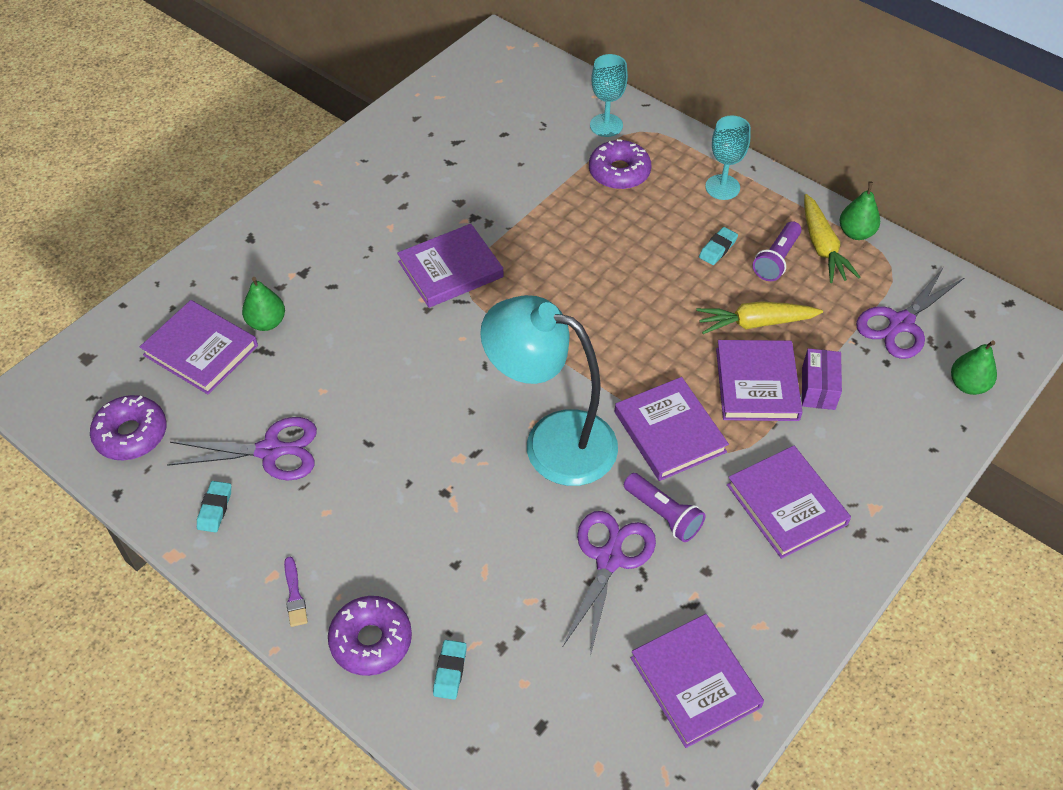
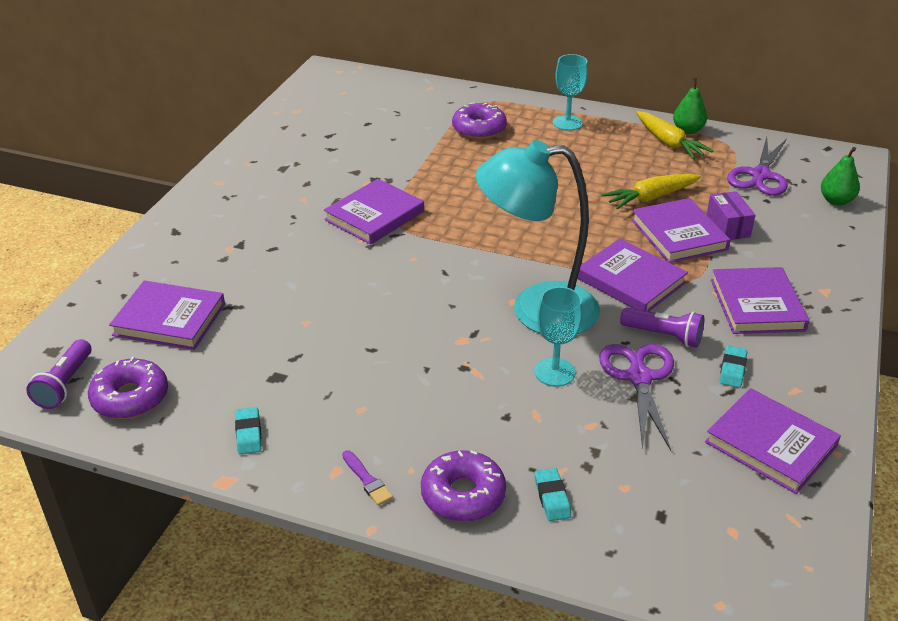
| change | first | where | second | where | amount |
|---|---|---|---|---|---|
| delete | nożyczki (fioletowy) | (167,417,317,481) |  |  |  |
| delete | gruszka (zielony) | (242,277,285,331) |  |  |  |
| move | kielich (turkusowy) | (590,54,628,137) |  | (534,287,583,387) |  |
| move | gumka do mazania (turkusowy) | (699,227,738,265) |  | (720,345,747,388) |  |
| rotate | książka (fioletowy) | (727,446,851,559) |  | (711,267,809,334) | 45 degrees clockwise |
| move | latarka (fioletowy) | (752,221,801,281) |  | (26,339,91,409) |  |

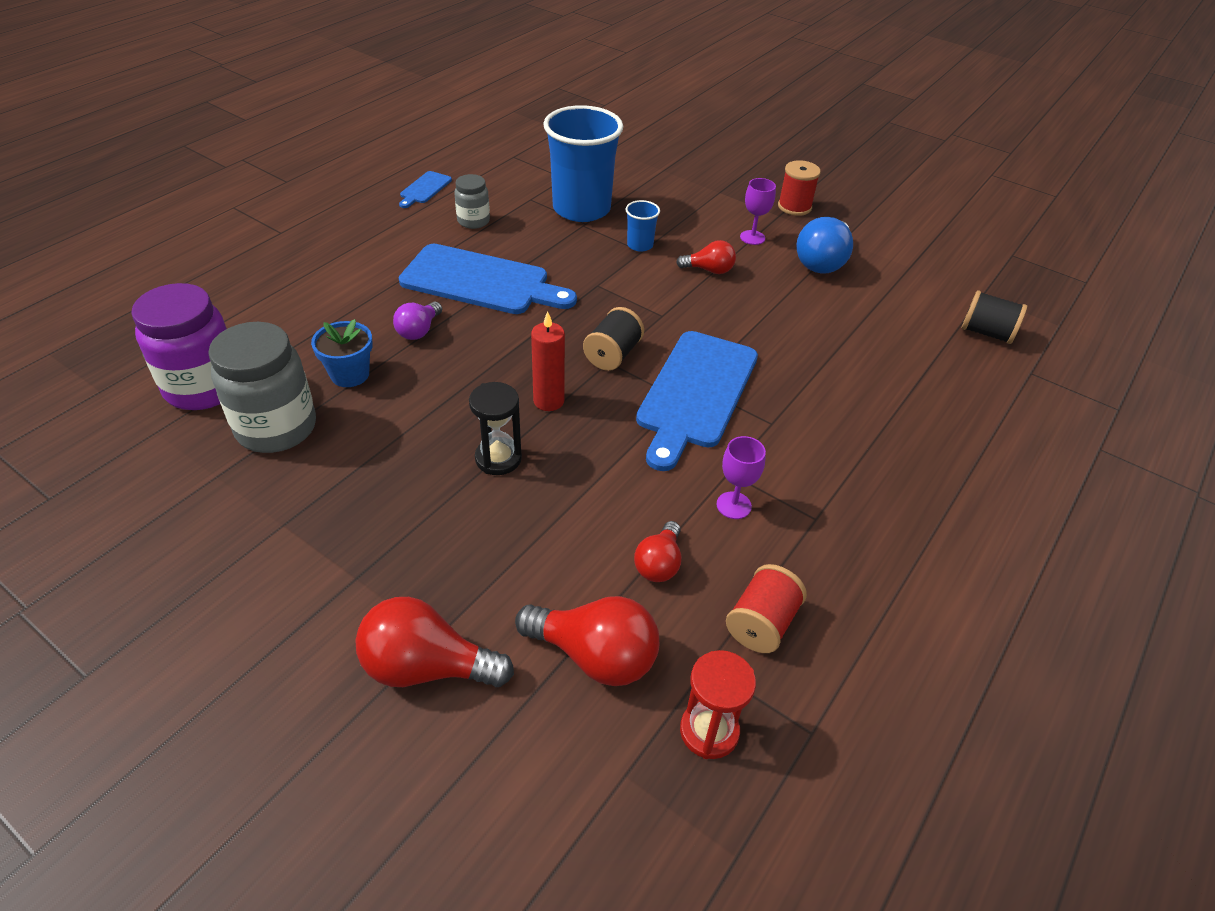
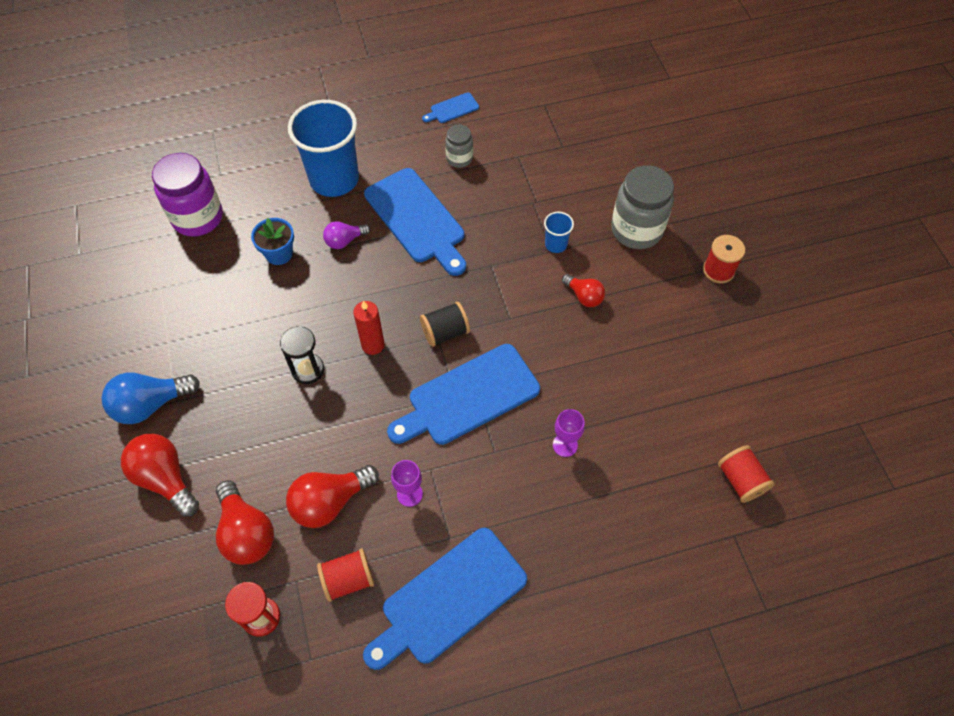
| change | first | where | second | where | amount |
|---|---|---|---|---|---|
| move | słoik (szary) | (208,322,316,453) |  | (611,165,674,249) |  |
| move | szklanka (niebieski) | (543,105,623,222) |  | (288,100,359,197) |  |
| resize | żarówka (czerwony) | (634,521,681,582) |  | (286,465,379,528) | x1.68 |
| move | kielich (fioletowy) | (740,178,776,245) |  | (553,409,585,457) |  |
| move | żarówka (niebieski) | (796,217,853,274) |  | (101,372,200,424) |  |
| recolor | szpulka (czarny) | (962,290,1027,344) | szpulka (czerwony) | (718,445,775,503) |  |
| insert |  |  | deska do krojenia (niebieski) | (363,528,527,670) |  |

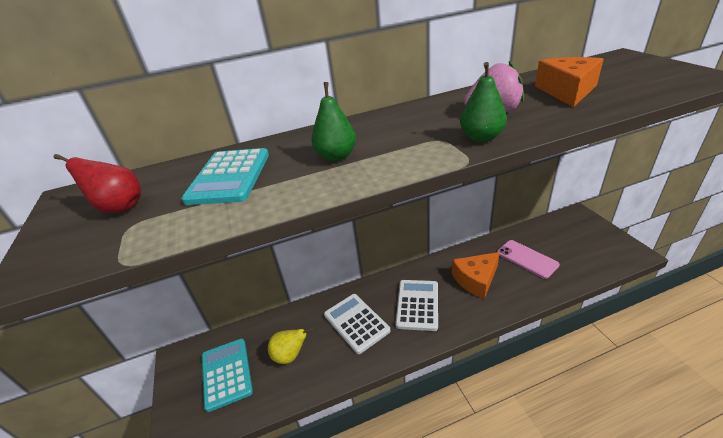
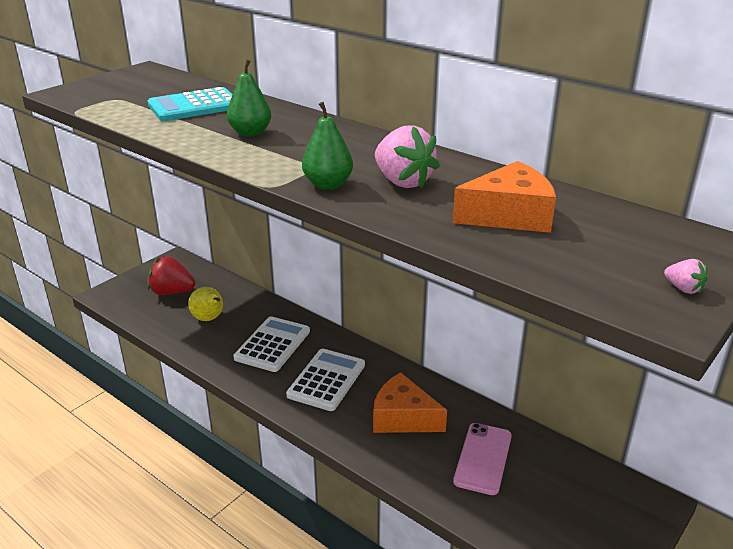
| change | first | where | second | where | amount |
|---|---|---|---|---|---|
| delete | gruszka (czerwony) | (53,154,141,213) |  |  |  |
| replace | kalkulator (turkusowy) | (202,339,253,412) | truskawka (czerwony) | (148,256,195,295) |  |
| rotate | kalkulator (biały) | (395,280,438,331) |  | (286,349,365,411) | 45 degrees counterclockwise |
| insert |  |  | truskawka (różowy) | (664,259,708,294) |  |

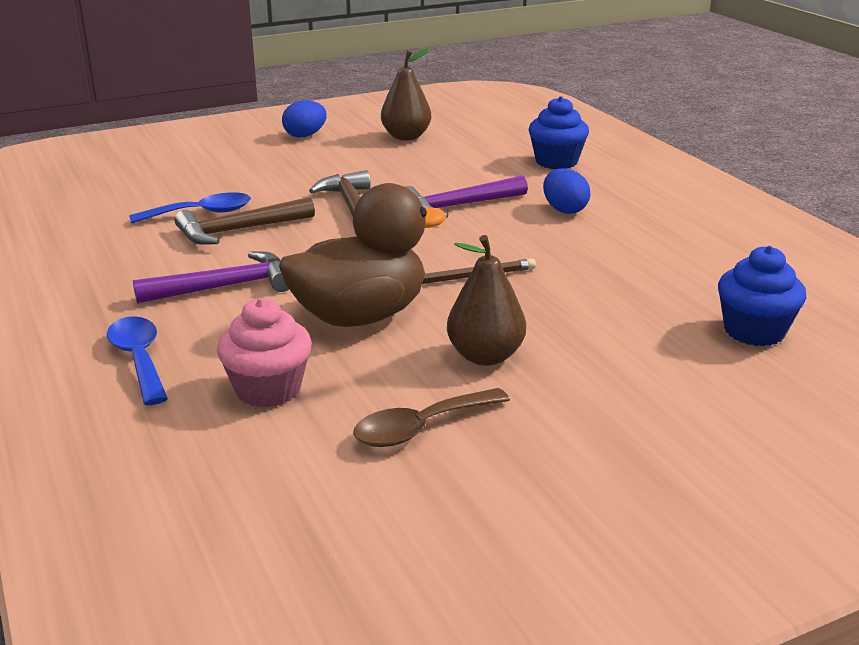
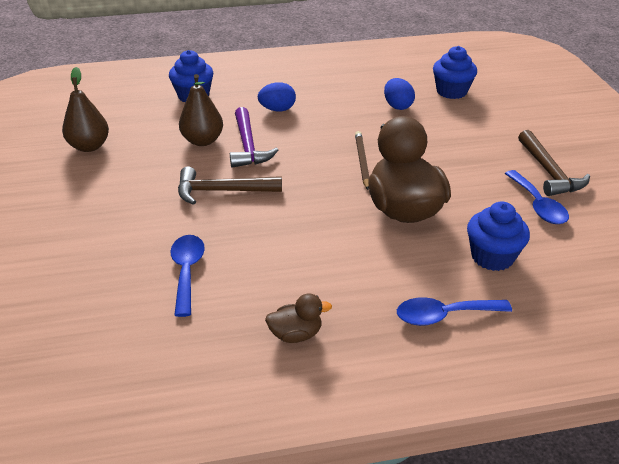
| change | first | where | second | where | amount |
|---|---|---|---|---|---|
| delete | młotek (fioletowy) | (133,251,289,304) |  |  |  |
| move | młotek (brązowy) | (175,197,315,245) |  | (518,130,590,196) |  |
| recolor | muffinka (różowy) | (217,298,312,408) | muffinka (niebieski) | (467,202,530,271) |  |
| move | jajko (niebieski) | (282,100,327,138) |  | (384,78,415,110) |  |
| recolor | łyżka (brązowy) | (353,388,510,447) | łyżka (niebieski) | (505,170,569,224) |  |
| move | gruszka (brązowy) | (447,235,526,366) |  | (179,74,223,146) |  |
| insert |  |  | kaczka (brązowy) | (265,294,332,343) |  |

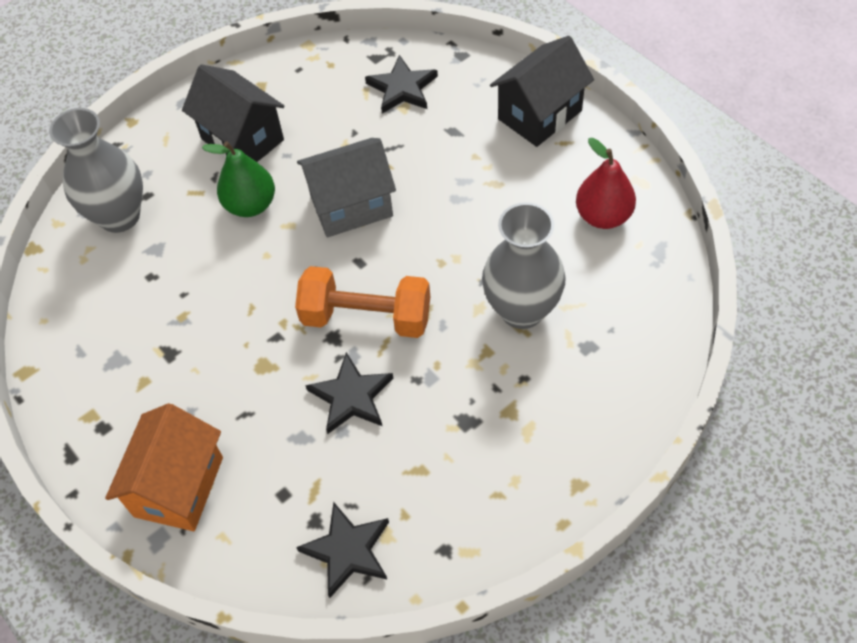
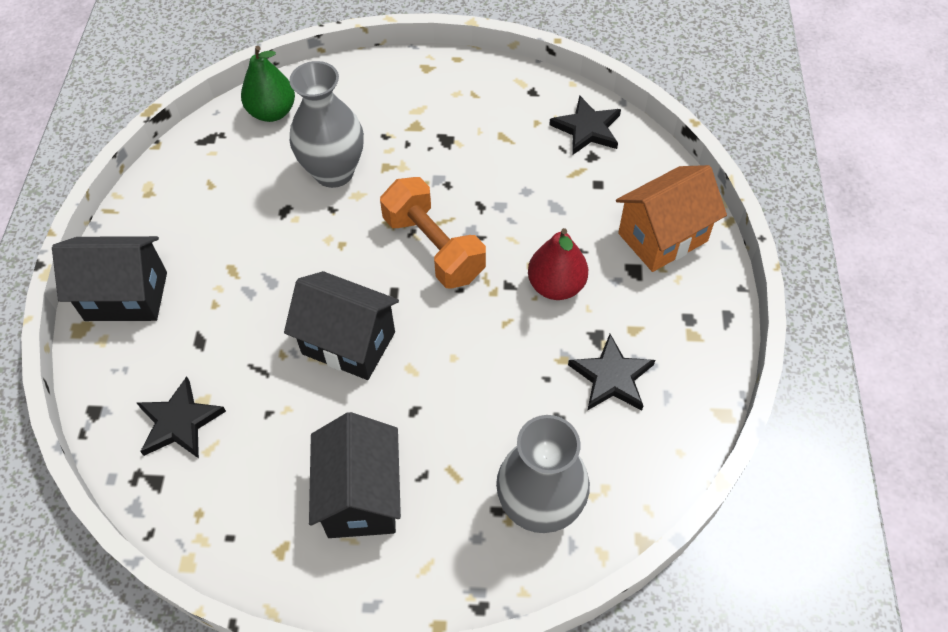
| change | first | where | second | where | amount |
|---|---|---|---|---|---|
| move | gruszka (zielony) | (202,142,275,217) |  | (241,46,295,122) |  |
| recolor | domek (szary) | (297,138,396,237) | domek (czarny) | (284,271,399,380) |  |
| move | gwiazda (czarny) | (305,352,393,434) |  | (568,334,655,411) |  |
| move | gruszka (czerwony) | (576,138,636,229) |  | (528,228,588,300) |  |

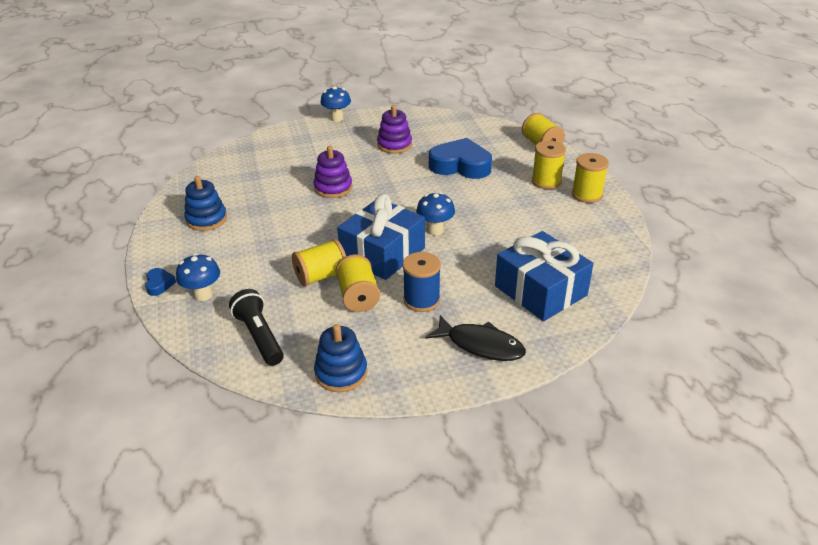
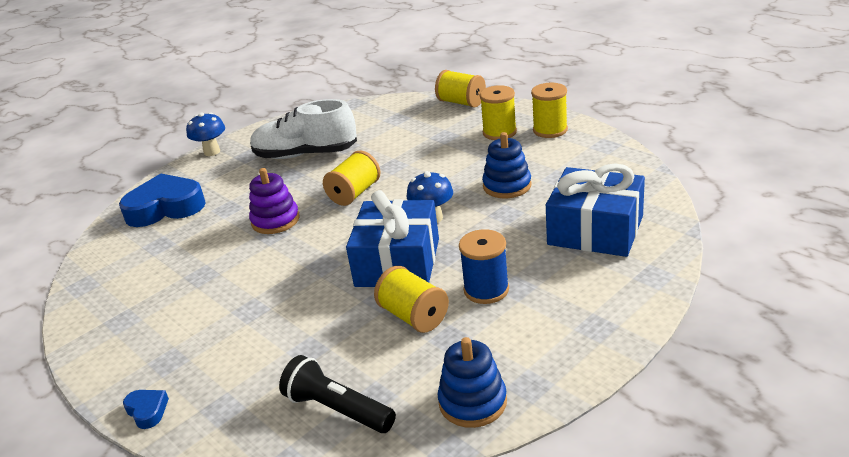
| change | first | where | second | where | amount |
|---|---|---|---|---|---|
| delete | grzyb (niebieski) | (176,253,220,301) |  |  |  |
| move | zabawka nakładanka (niebieski) | (184,176,227,231) |  | (482,132,532,198) |  |
| move | szpulka (żółty) | (292,239,346,287) |  | (323,151,380,206) |  |
| replace | zabawka nakładanka (fioletowy) | (377,105,412,154) | but (biały) | (250,99,357,159) |  |
| delete | ryba (czarny) | (426,315,526,361) |  |  |  |
| move | serce (niebieski) | (429,138,492,179) |  | (119,173,206,227) |  |

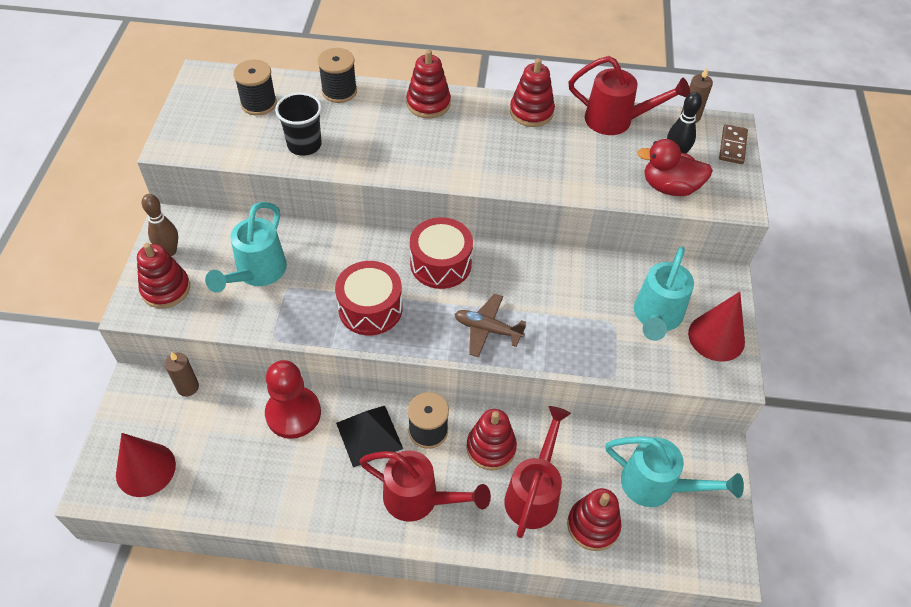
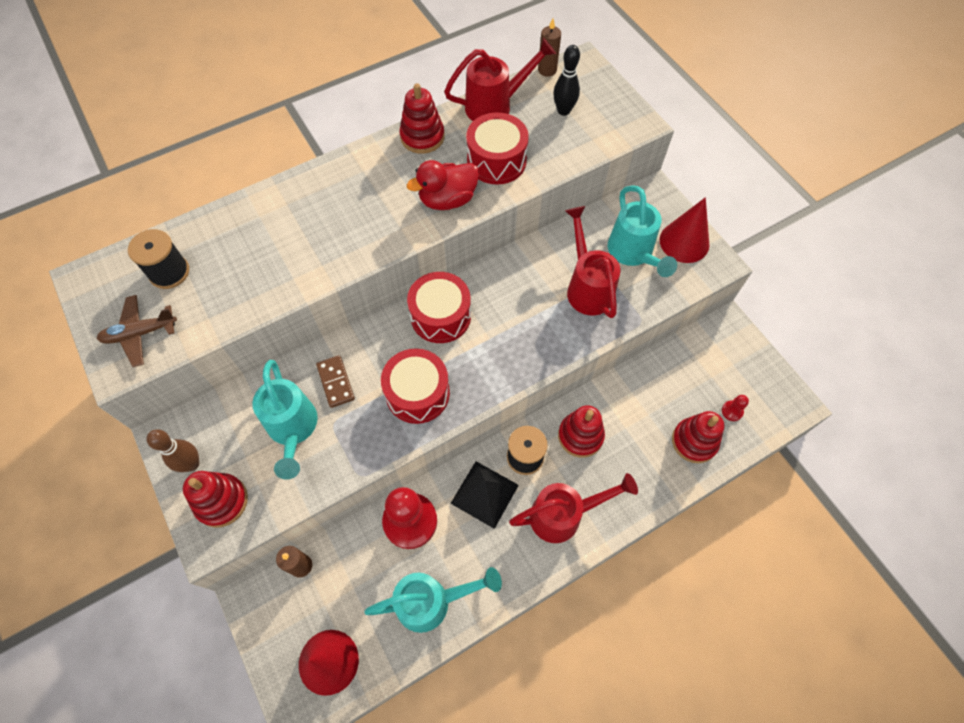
| change | first | where | second | where | amount |
|---|---|---|---|---|---|
| delete | szklanka (czarny) | (275,92,322,156) |  |  |  |
| delete | szpulka (czarny) | (318,48,357,103) |  |  |  |
| delete | zabawka nakładanka (czerwony) | (406,50,451,118) |  |  |  |
| move | samolot (brązowy) | (455,294,526,357) |  | (97,295,177,367) |  |
| move | konewka (czerwony) | (504,406,571,538) |  | (565,206,621,318) |  |
| move | konewka (turkusowy) | (605,436,744,507) |  | (364,567,502,633) |  |
| move | kaczka (czerwony) | (637,139,713,196) |  | (407,160,479,210) |  |
| move | kostka domina (brązowy) | (719,124,748,164) |  | (316,355,355,408) |  |
| insert |  |  | bęben (czerwony) | (466,113,529,184) |  |
| insert |  |  | pionek (czerwony) | (722,395,749,421) |  |

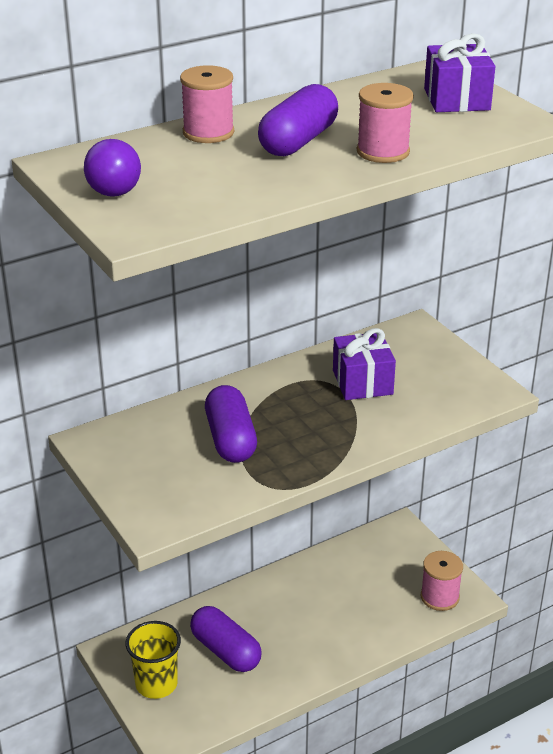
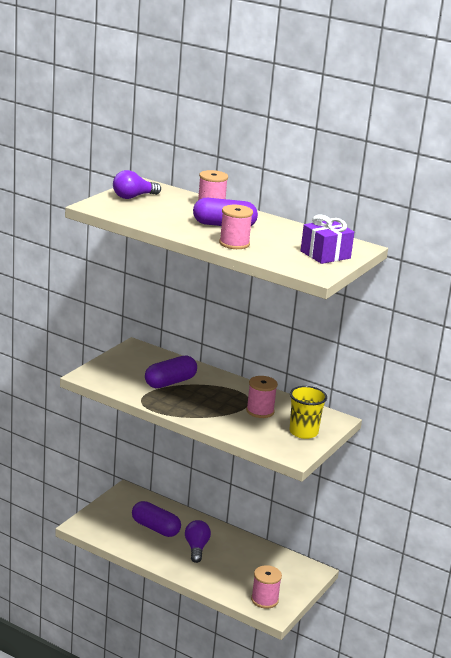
| change | first | where | second | where | amount |
|---|---|---|---|---|---|
| move | szklanka (żółty) | (126,621,181,699) |  | (289,386,327,439) |  |
| rotate | kapsułka (fioletowy) | (190,606,262,672) |  | (132,501,181,537) | 75 degrees counterclockwise |
| replace | prezent (fioletowy) | (333,328,396,400) | szpulka (różowy) | (246,376,278,418) |  |
| insert |  |  | żarówka (fioletowy) | (185,520,211,563) |  |

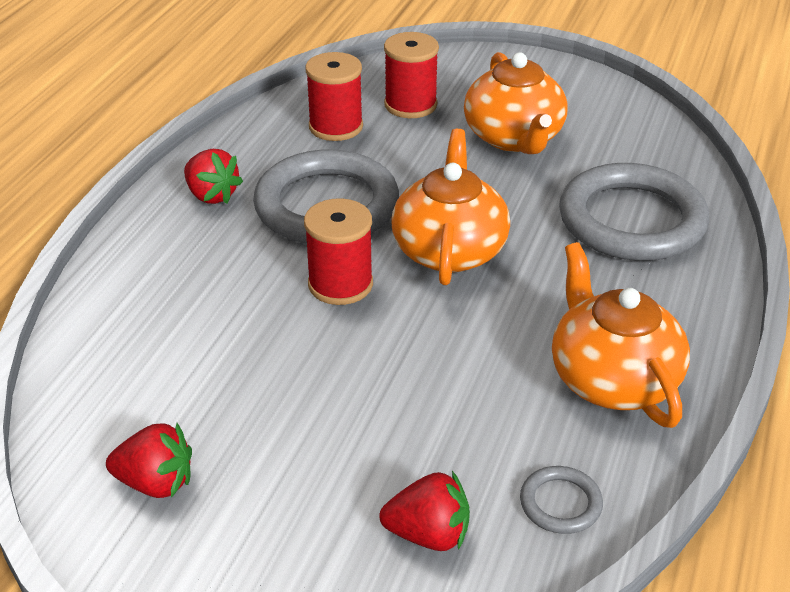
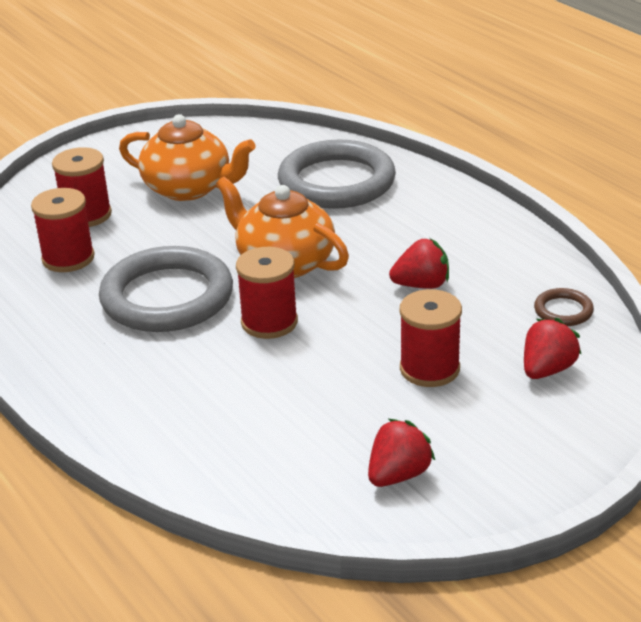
| change | first | where | second | where | amount |
|---|---|---|---|---|---|
| move | truskawka (czerwony) | (184,149,243,204) |  | (389,238,449,289) |  |
| recolor | pierścień (szary) | (520,466,603,534) | pierścień (brązowy) | (534,288,594,326) |  |
| delete | imbryk (pomarańczowy) | (552,242,690,428) |  |  |  |
| insert |  |  | szpulka (czerwony) | (400,289,462,387) |  |

